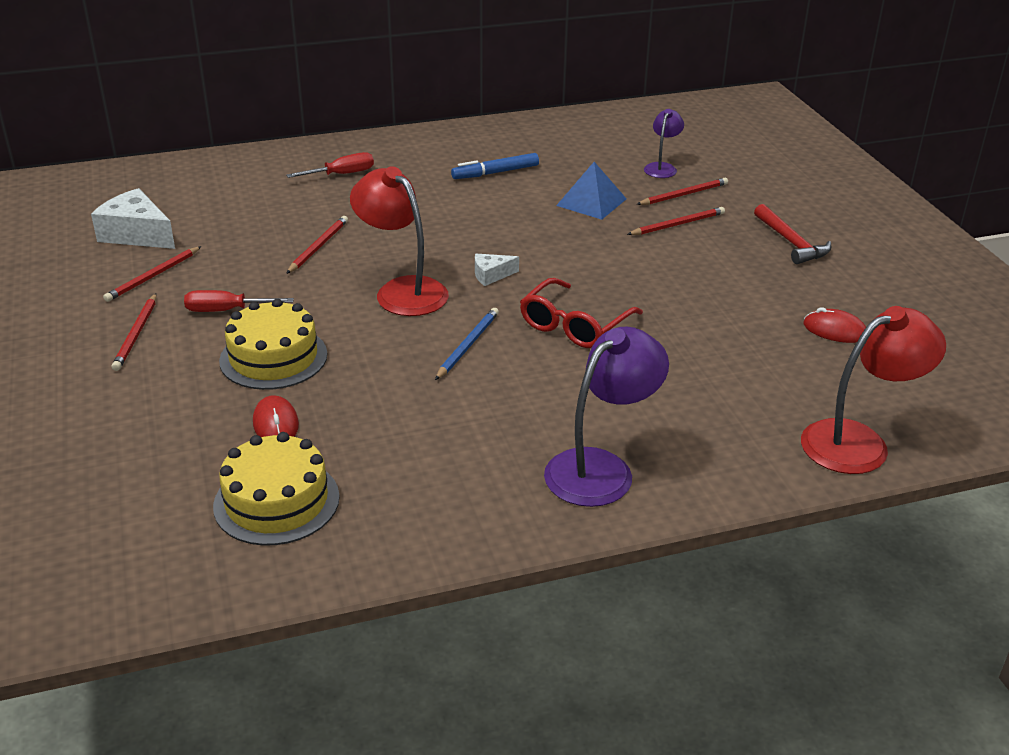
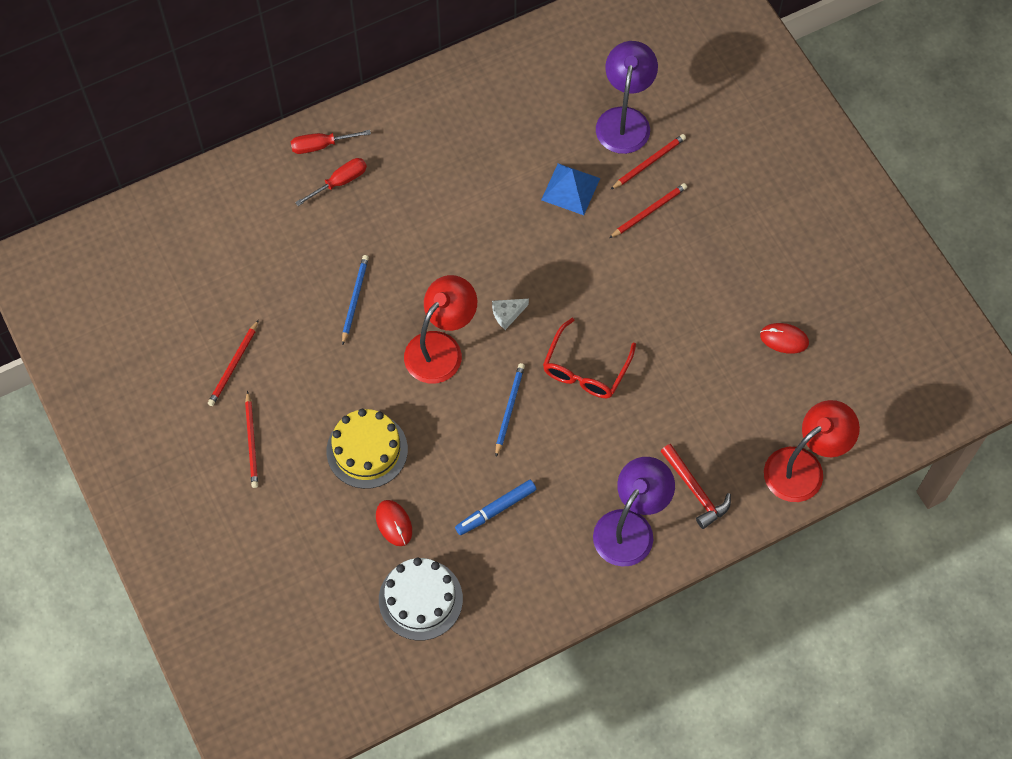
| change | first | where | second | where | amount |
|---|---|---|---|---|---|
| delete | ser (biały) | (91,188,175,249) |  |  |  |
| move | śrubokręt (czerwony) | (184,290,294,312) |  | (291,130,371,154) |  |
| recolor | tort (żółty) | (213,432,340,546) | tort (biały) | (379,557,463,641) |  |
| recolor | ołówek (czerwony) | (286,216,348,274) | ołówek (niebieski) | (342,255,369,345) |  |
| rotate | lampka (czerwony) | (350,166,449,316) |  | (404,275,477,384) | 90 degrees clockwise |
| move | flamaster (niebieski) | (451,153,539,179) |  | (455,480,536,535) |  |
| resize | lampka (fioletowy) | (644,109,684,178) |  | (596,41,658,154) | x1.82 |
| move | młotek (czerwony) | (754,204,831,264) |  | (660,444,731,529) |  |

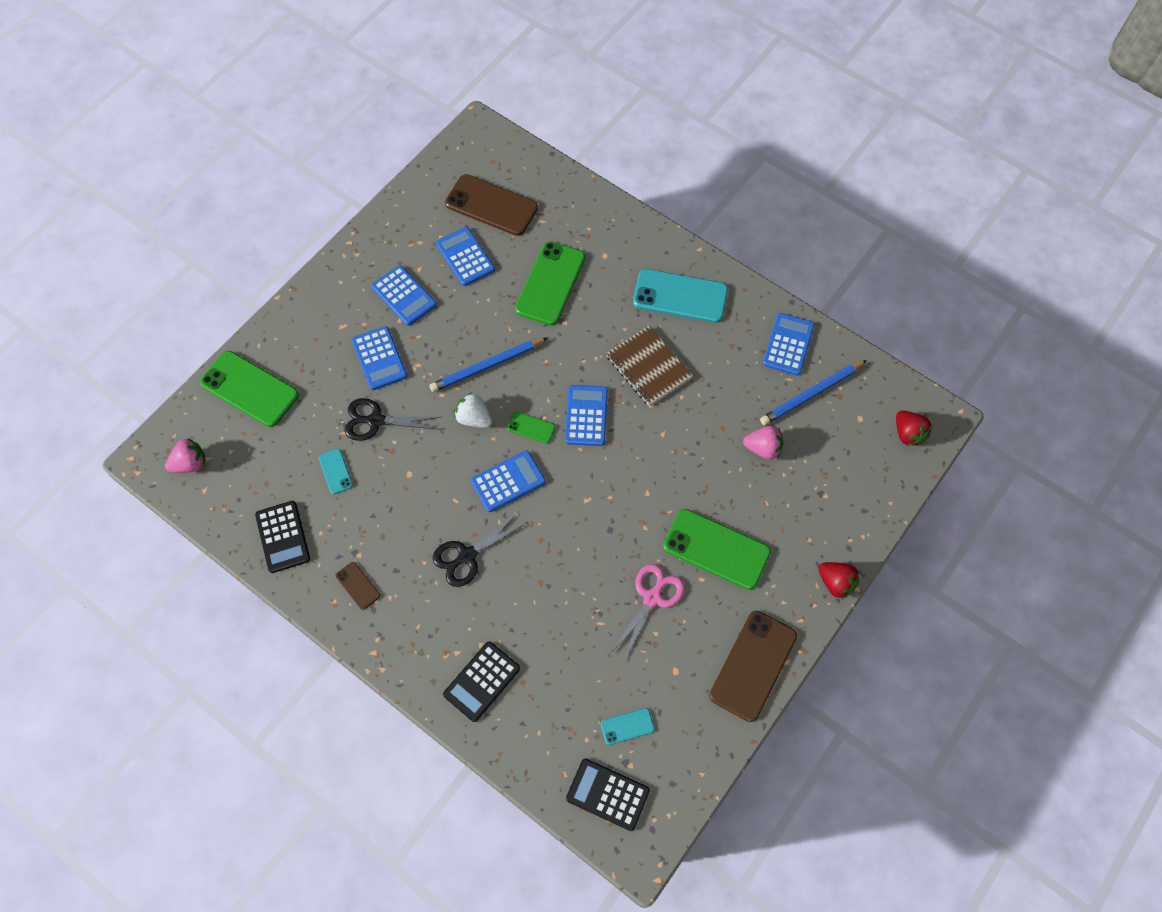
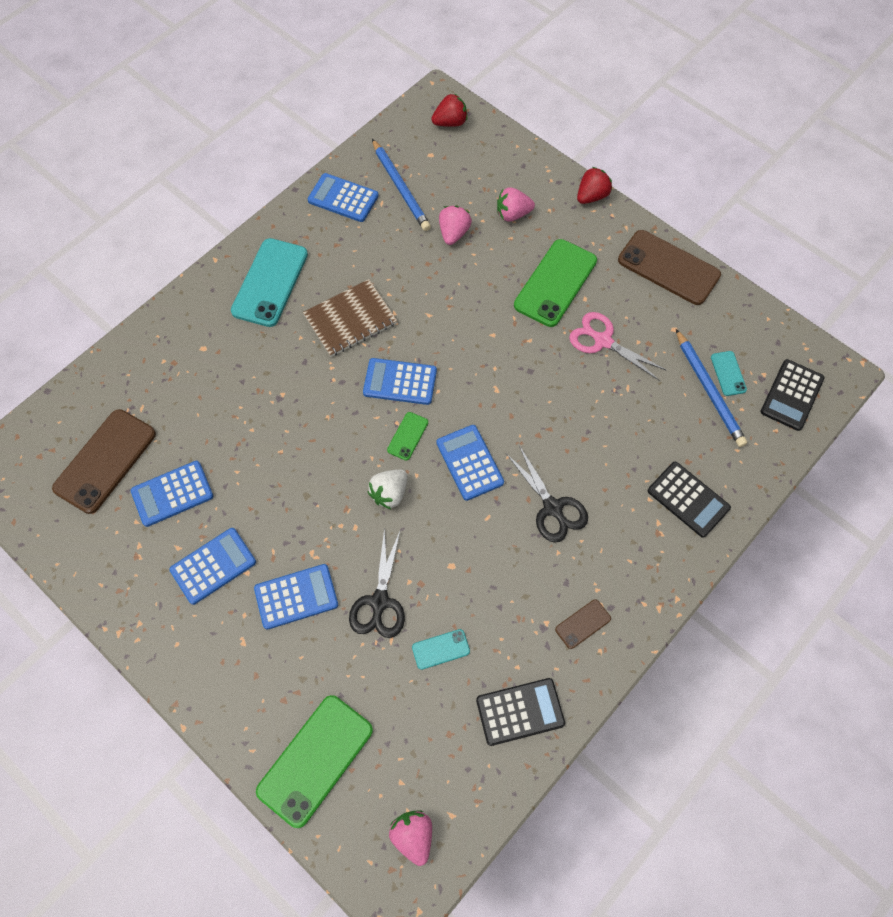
| change | first | where | second | where | amount |
|---|---|---|---|---|---|
| move | ołówek (niebieski) | (429,338,547,392) |  | (676,329,747,447) |  |
| delete | telefon (zielony) | (515,241,585,325) |  |  |  |
| insert |  |  | truskawka (różowy) | (497,187,535,222) |  |

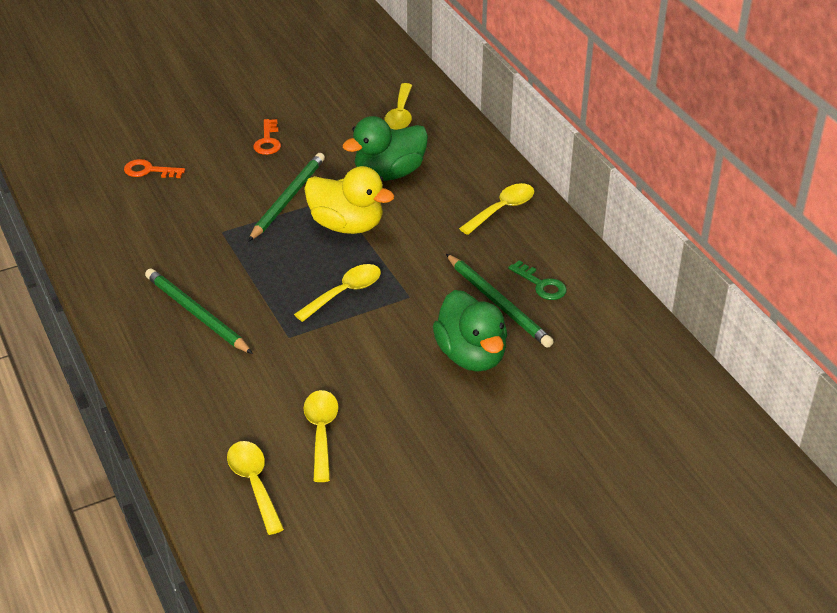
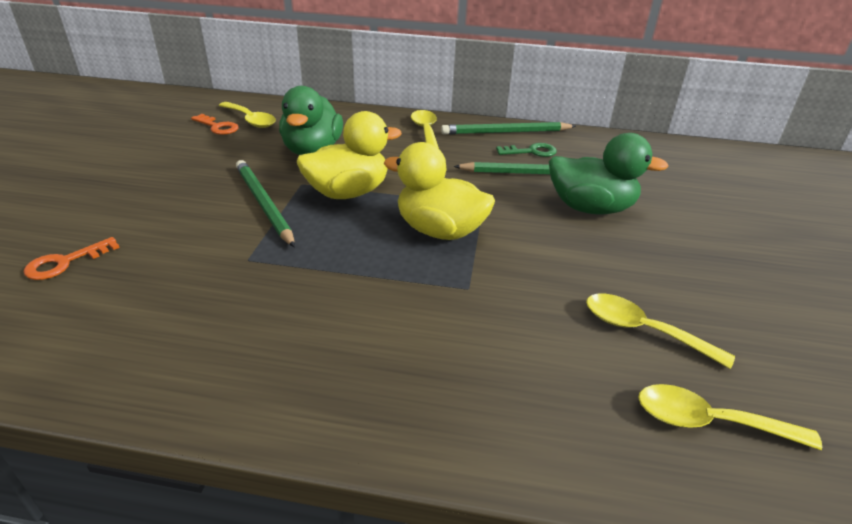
| change | first | where | second | where | amount |
|---|---|---|---|---|---|
| move | ołówek (zielony) | (145,268,253,354) |  | (441,122,576,135) |  |
| move | klucz (pomarańczowy) | (253,119,281,155) |  | (191,114,239,135) |  |
| replace | łyżka (żółty) | (294,264,381,322) | kaczka (żółty) | (384,142,495,240) |  |

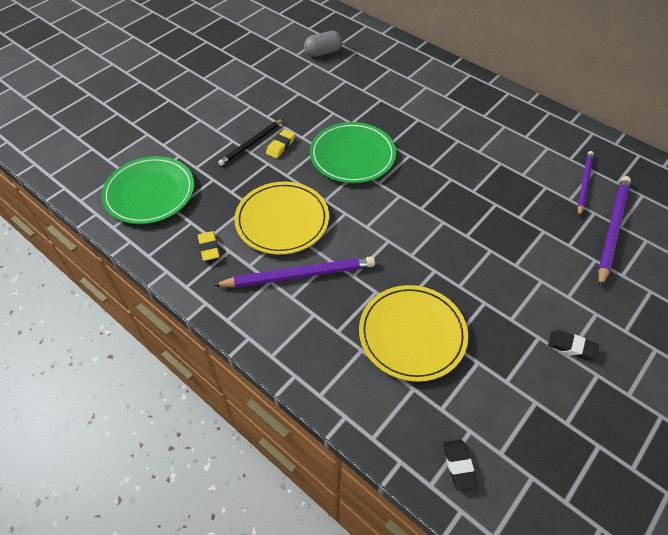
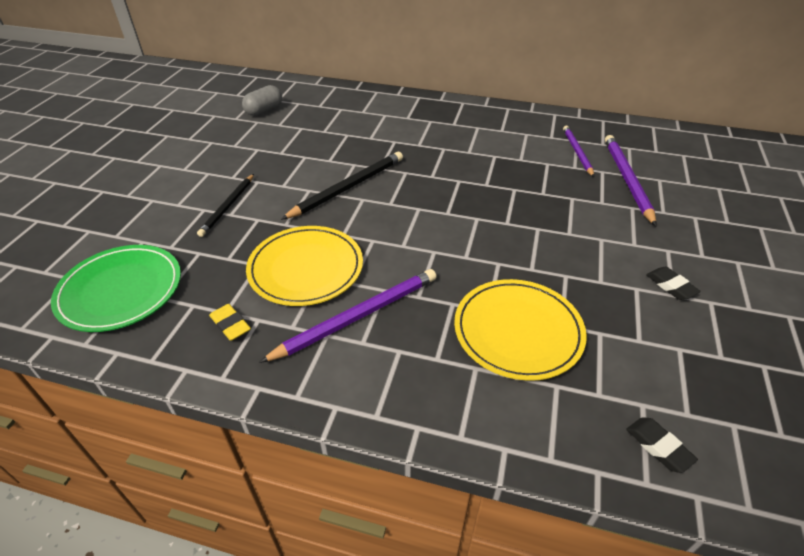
| change | first | where | second | where | amount |
|---|---|---|---|---|---|
| delete | gumka do mazania (żółty) | (266,129,295,158) |  |  |  |
| replace | talerz (zielony) | (310,122,396,183) | ołówek (czarny) | (281,152,403,220) |  |
| rotate | gumka do mazania (czarny) | (548,330,599,360) |  | (646,266,701,300) | 60 degrees clockwise |

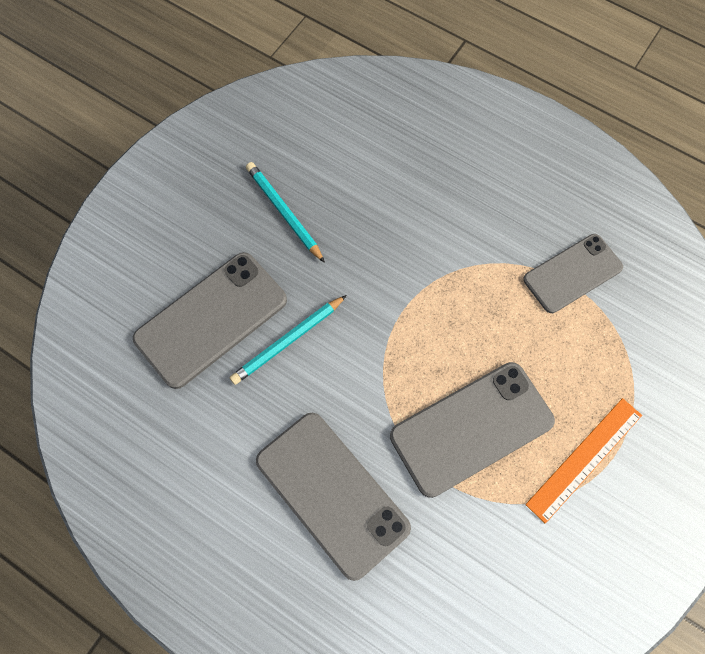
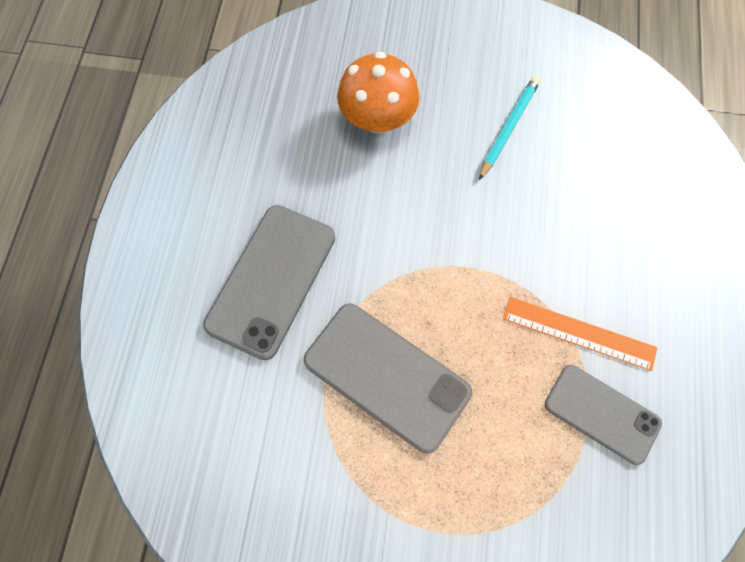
| change | first | where | second | where | amount |
|---|---|---|---|---|---|
| replace | telefon (szary) | (133,252,287,389) | grzyb (pomarańczowy) | (337,52,420,134) |  |
| delete | ołówek (turkusowy) | (229,295,347,385) |  |  |  |
| move | linijka (pomarańczowy) | (525,398,642,524) |  | (503,297,657,371) |  |

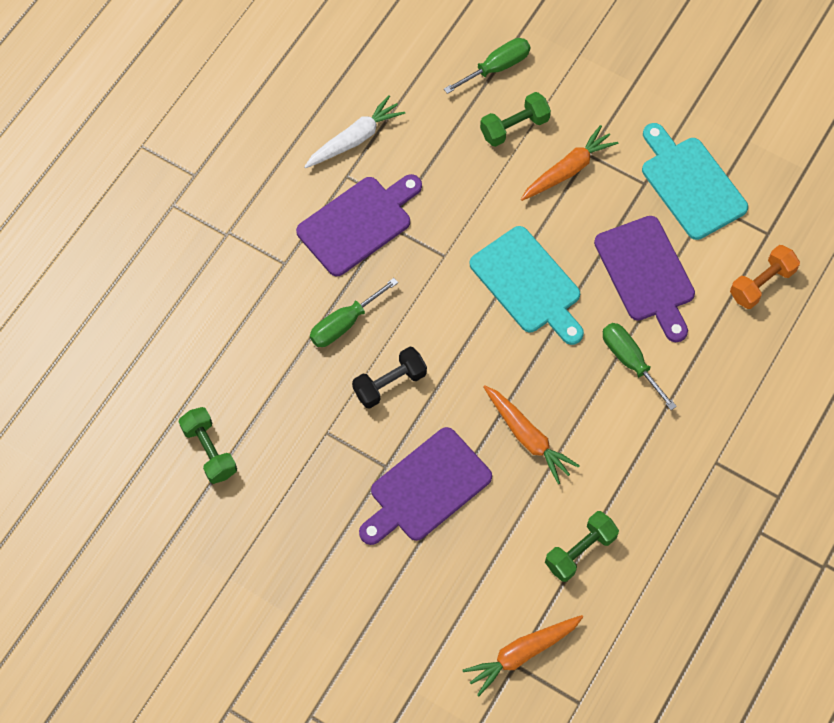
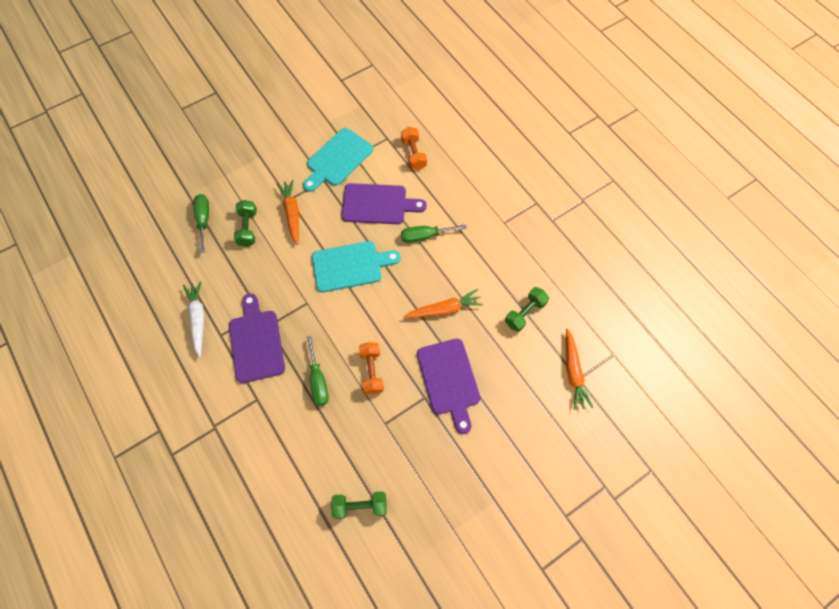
| change | first | where | second | where | amount |
|---|---|---|---|---|---|
| recolor | hantel (czarny) | (352,347,427,409) | hantel (pomarańczowy) | (359,342,384,394) |  |
| rotate | hantel (zielony) | (545,511,619,582) |  | (505,287,549,332) | 60 degrees clockwise |
| rotate | deska do krojenia (turkusowy) | (642,123,748,240) |  | (303,128,373,192) | 45 degrees counterclockwise |

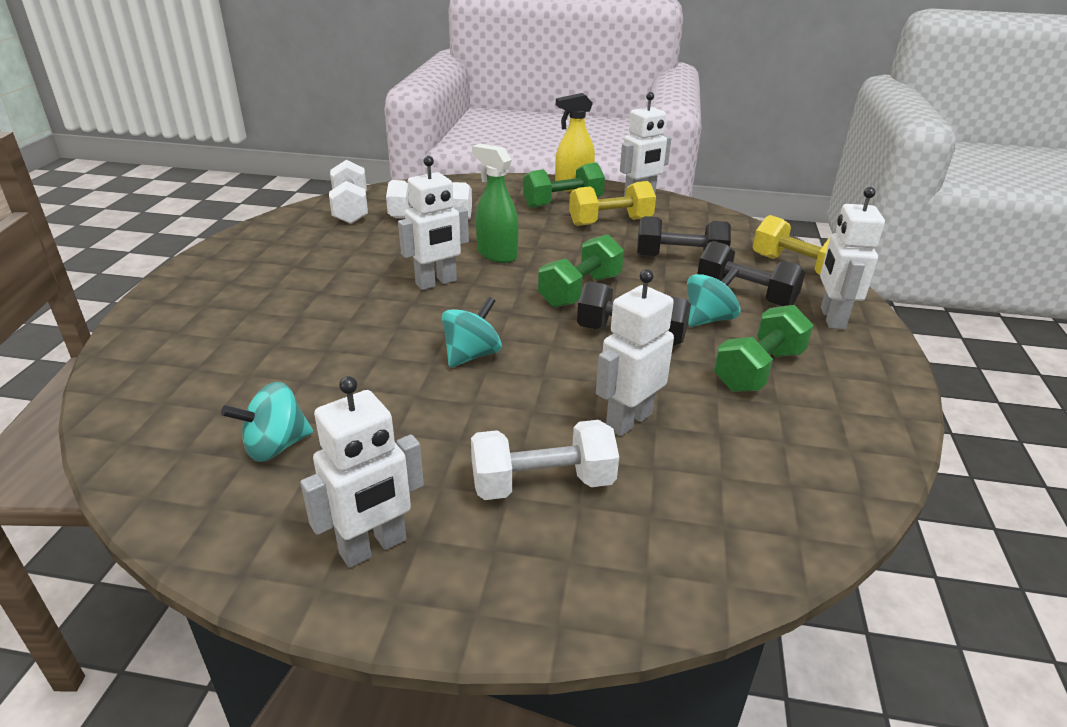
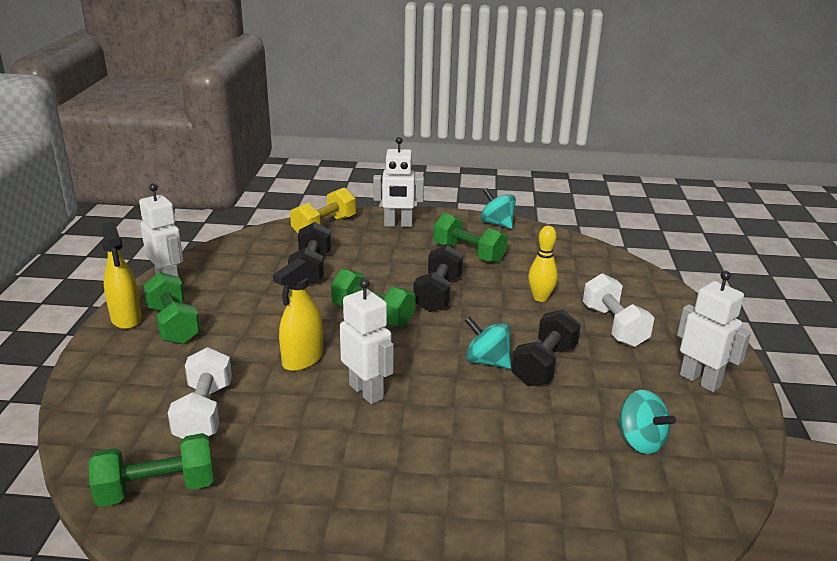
| change | first | where | second | where | amount |
|---|---|---|---|---|---|
| recolor | hantel (biały) | (329,160,368,224) | hantel (zielony) | (89,433,214,507) |  |
| recolor | spryskiwacz (zielony) | (472,144,519,263) | spryskiwacz (żółty) | (273,258,323,371) |  |
| delete | hantel (żółty) | (569,181,656,226) |  |  |  |
| replace | robot (biały) | (596,269,674,436) | kręgiel (żółty) | (528,226,558,302) |  |
| move | bączek (turkusowy) | (687,267,741,327) |  | (480,188,516,229) |  |
| move | hantel (czarny) | (697,241,805,306) |  | (511,310,581,386) |  |

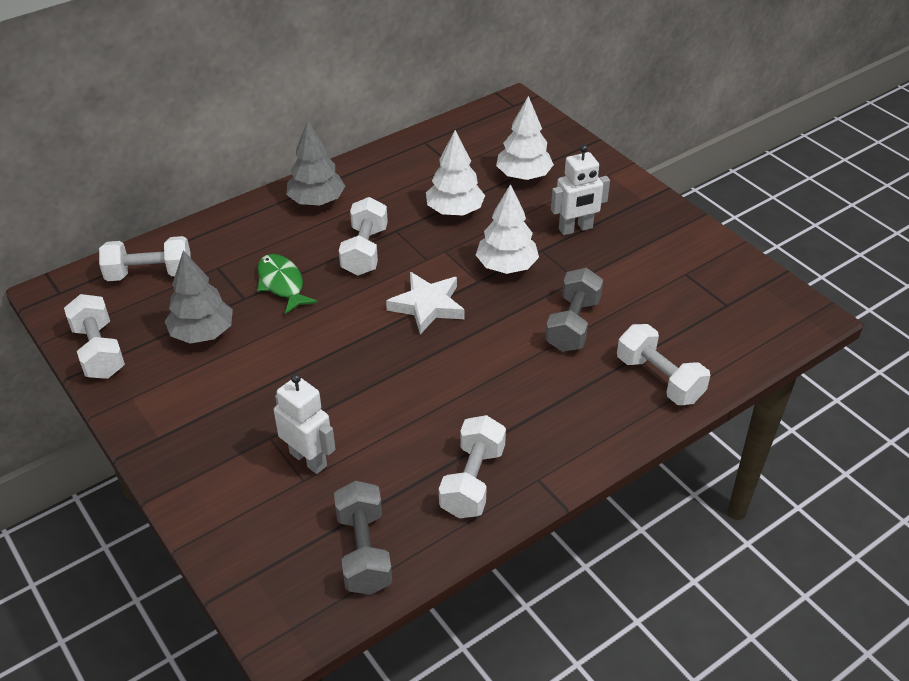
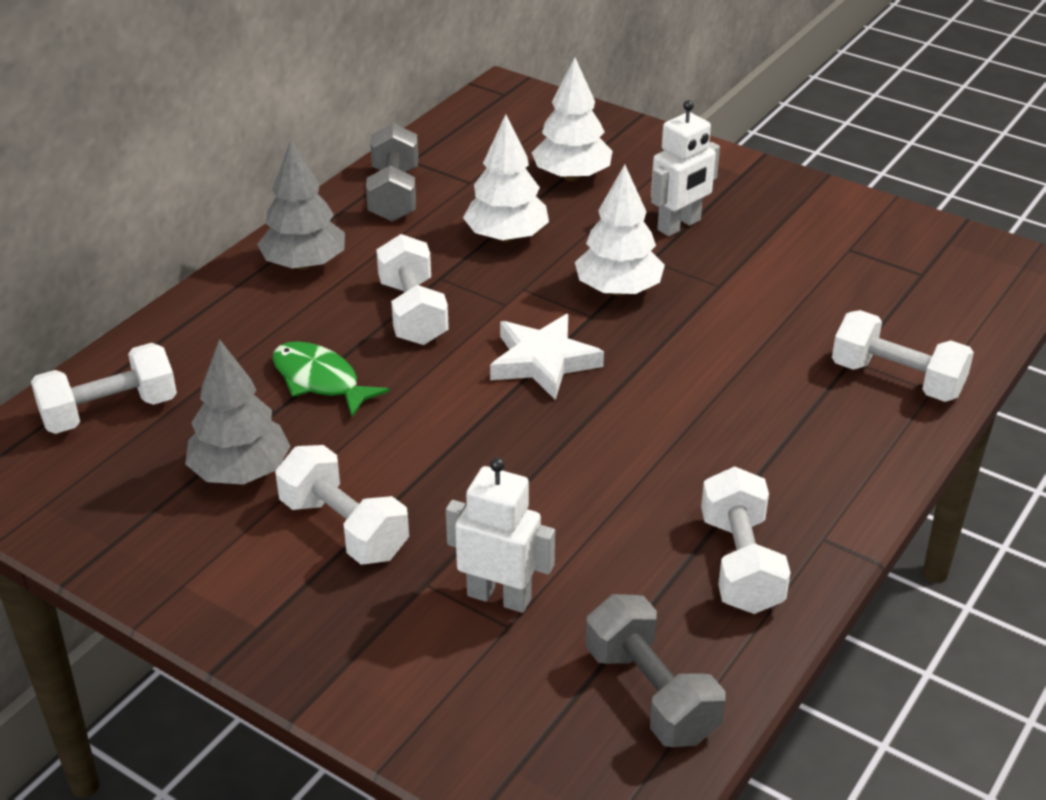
| change | first | where | second | where | amount |
|---|---|---|---|---|---|
| move | hantel (biały) | (64,294,125,379) |  | (276,445,409,565) |  |
| move | hantel (szary) | (545,268,603,352) |  | (366,123,418,222) |  |

